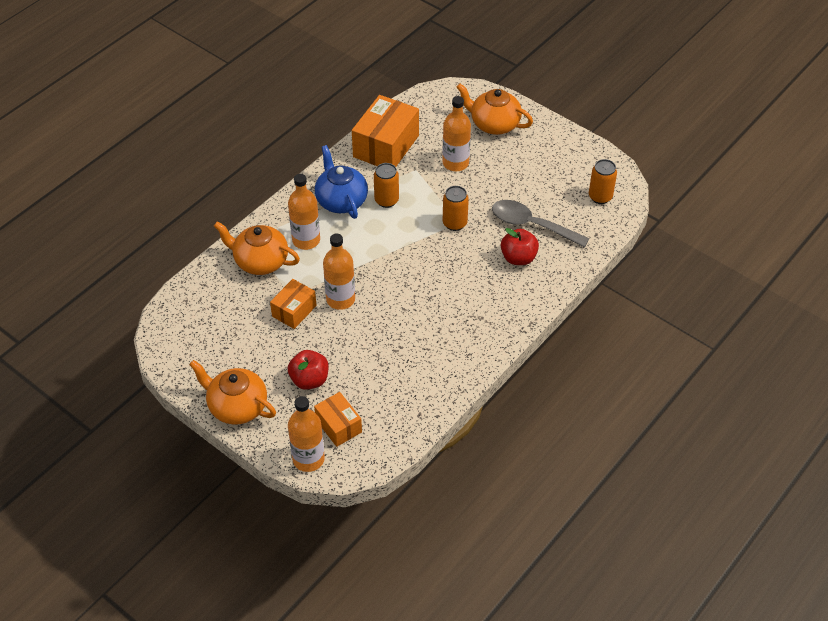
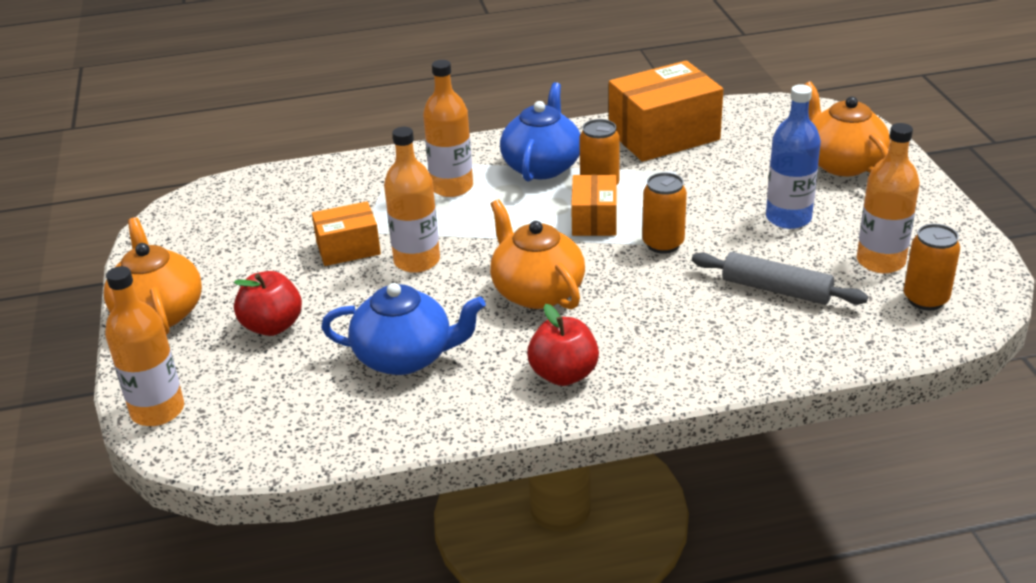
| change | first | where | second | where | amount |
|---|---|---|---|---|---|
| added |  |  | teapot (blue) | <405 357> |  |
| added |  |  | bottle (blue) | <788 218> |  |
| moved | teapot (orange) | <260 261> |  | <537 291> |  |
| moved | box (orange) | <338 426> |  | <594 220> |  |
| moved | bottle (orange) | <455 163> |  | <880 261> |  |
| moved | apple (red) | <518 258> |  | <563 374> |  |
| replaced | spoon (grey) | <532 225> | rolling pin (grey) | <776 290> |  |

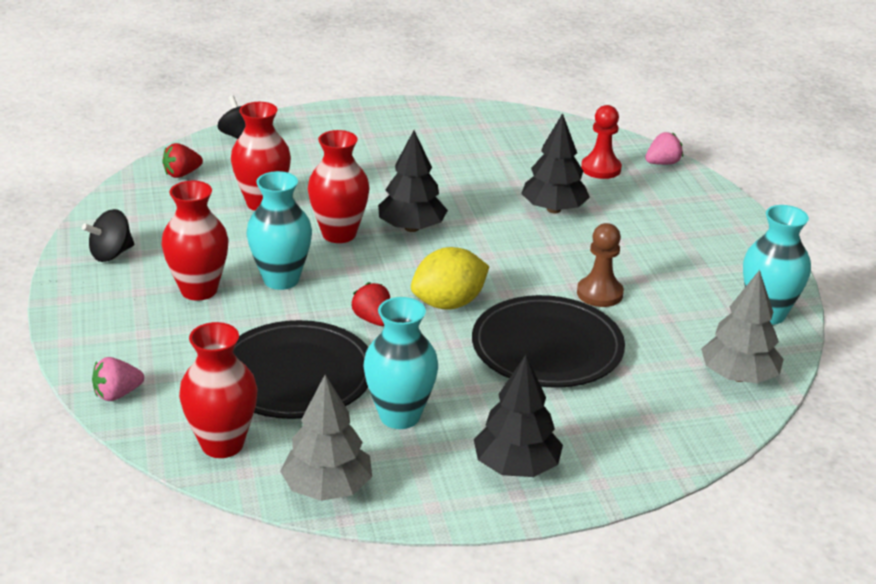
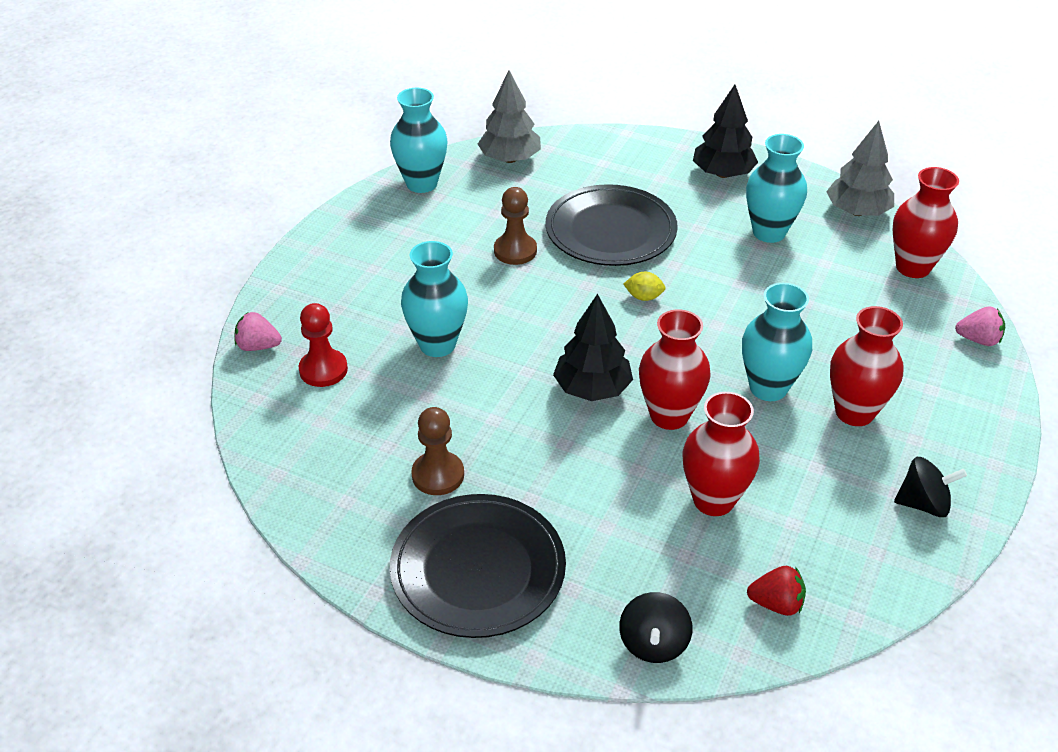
| change | first | where | second | where | amount |
|---|---|---|---|---|---|
| removed | strawberry (red) | <373 320> |  |  |  |
| added |  |  | pawn (brown) | <438 475> |  |
| moved | plate (black) | <295 376> |  | <478 569> |  |
| replaced | tree (black) | <554 209> | vase (turquoise) | <437 344> |  |
| resized | lemon (yellow) | <449 303> |  | <643 297> | x0.50 |

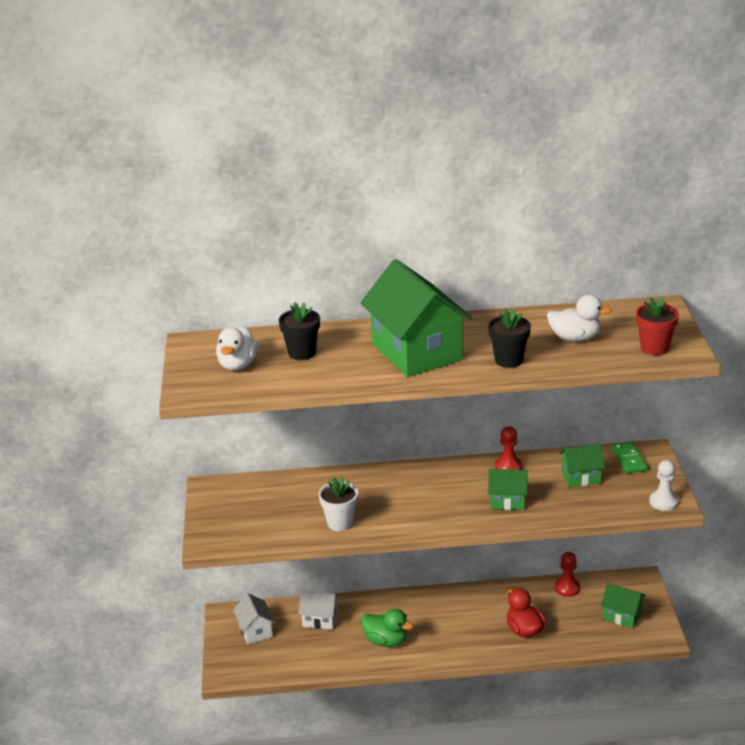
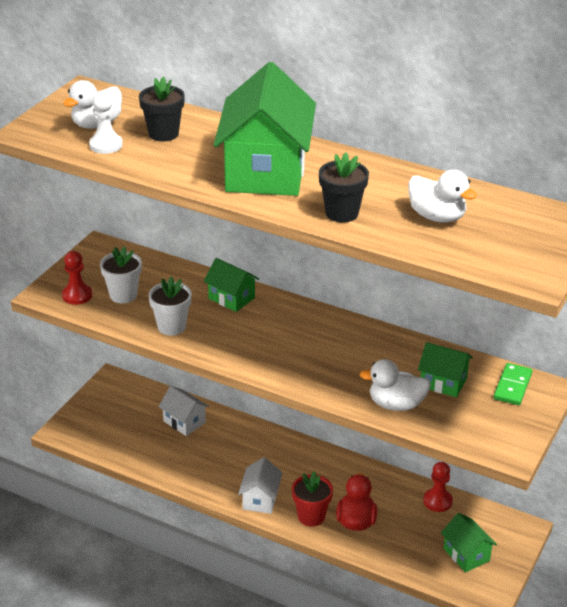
| change | first | where | second | where | amount |
|---|---|---|---|---|---|
| removed | duck (green) | <386 641> |  |  |  |
| added |  |  | flower pot (white) | <123 295> |  |
| added |  |  | duck (white) | <396 404> |  |
| moved | house (white) | <255 631> |  | <260 499> |  |
| moved | house (green) | <507 501> |  | <231 298> |  |
| moved | pawn (red) | <508 467> |  | <77 295> |  |
| moved | flower pot (red) | <654 348> |  | <311 516> |  |
| moved | pawn (white) | <663 502> |  | <106 145> |  |

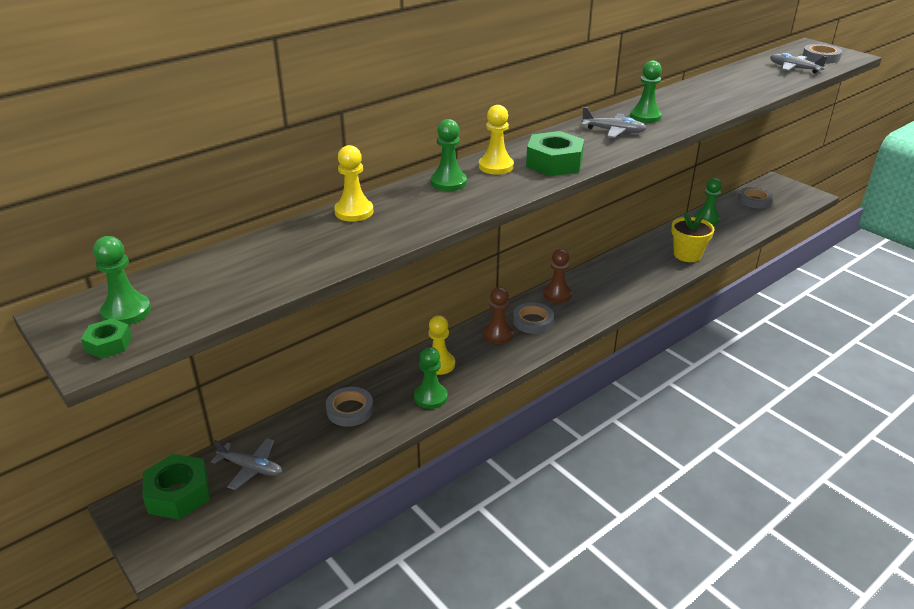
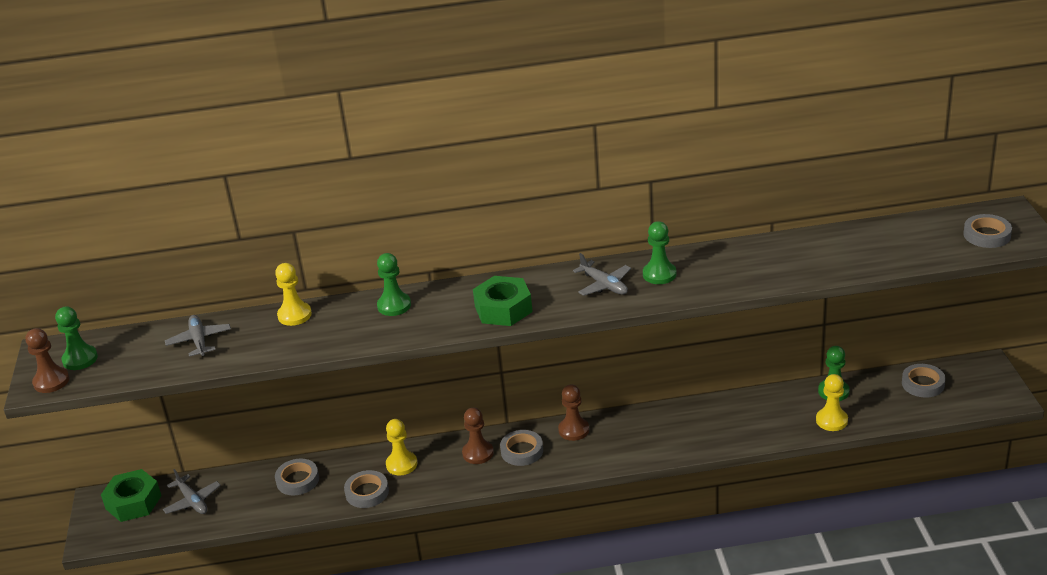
| change | first | where | second | where | amount |
|---|---|---|---|---|---|
| removed | flower pot (yellow) | <687 255> |  |  |  |
| moved | pawn (yellow) | <496 166> |  | <831 420> |  |
| moved | plane (grey) | <794 68> |  | <199 341> |  |
| replaced | nut (green) | <108 344> | pawn (brown) | <51 381> |  |
| replaced | pawn (green) | <430 397> | tape (grey) | <367 492> |  |

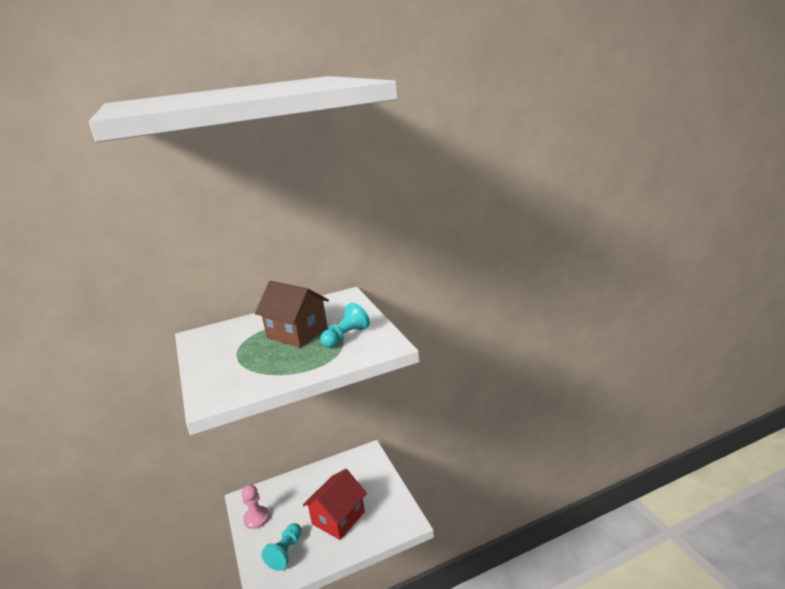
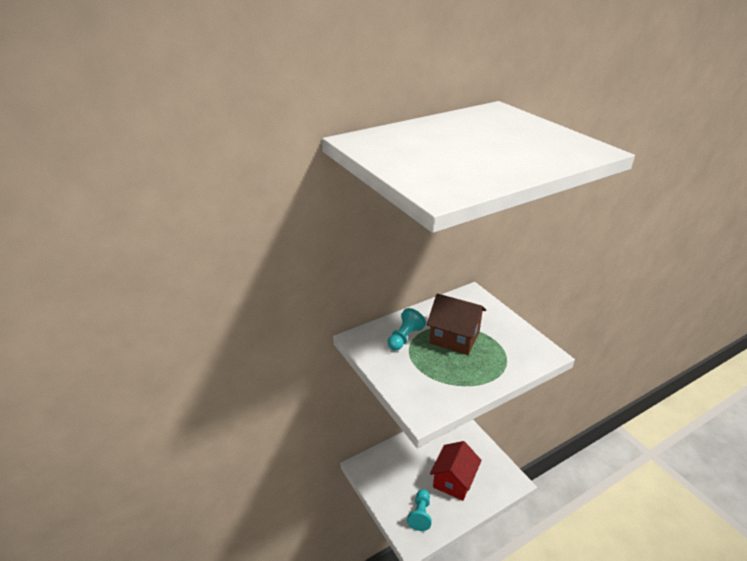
| change | first | where | second | where | amount |
|---|---|---|---|---|---|
| removed | pawn (pink) | <256 518> |  |  |  |
| moved | pawn (turquoise) | <346 337> |  | <404 338> |  |

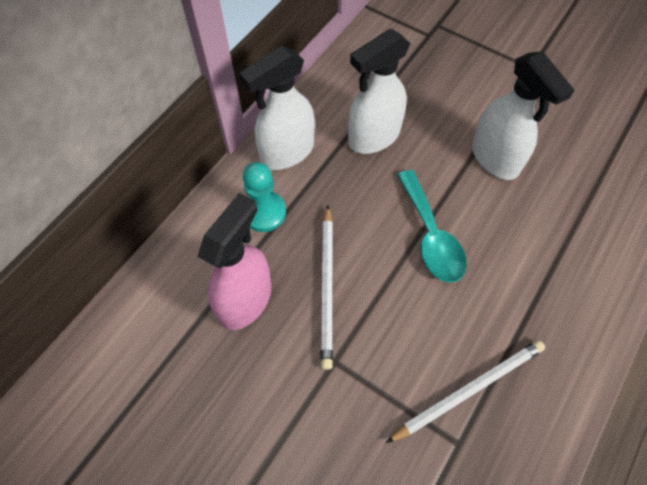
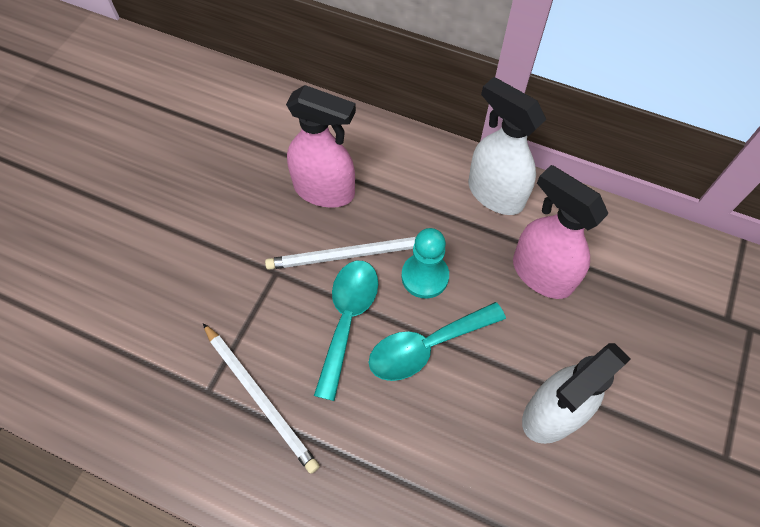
| change | first | where | second | where | amount |
|---|---|---|---|---|---|
| added |  |  | spoon (turquoise) | <347 319> |  |
| moved | pawn (turquoise) | <264 212> |  | <425 276> |  |
| recoloured | spray bottle (white) | <373 137> | spray bottle (pink) | <541 273> |  |

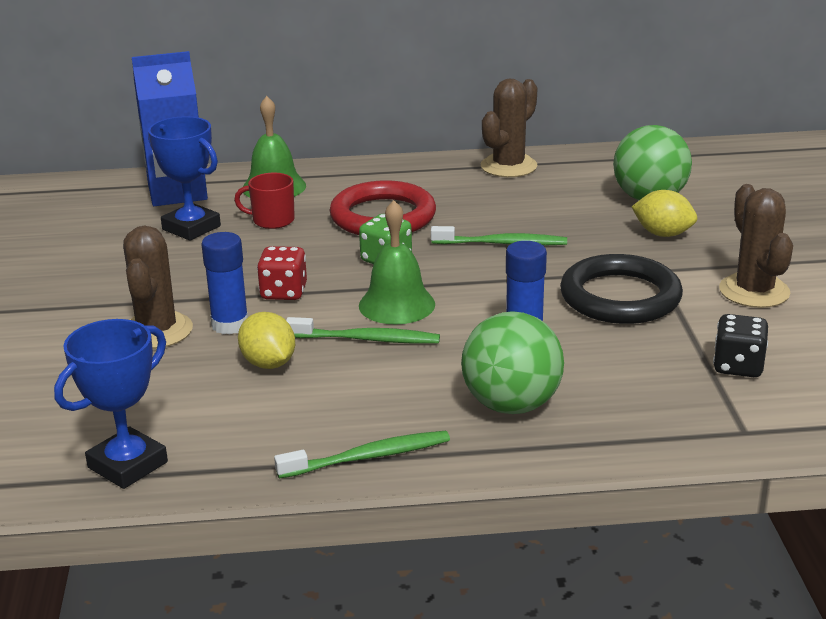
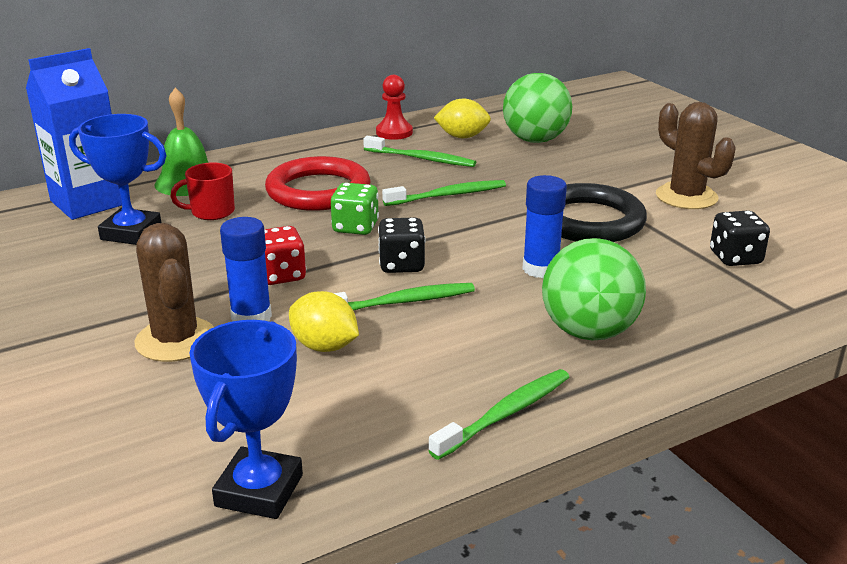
| change | first | where | second | where | amount |
|---|---|---|---|---|---|
| added |  |  | toothbrush (green) | <421 159> |  |
| moved | lemon (yellow) | <663 234> |  | <462 137> |  |
| replaced | bell (green) | <397 304> | dice (black) | <401 265> |  |
| replaced | cactus (brown) | <508 166> | pawn (red) | <394 132> |  |

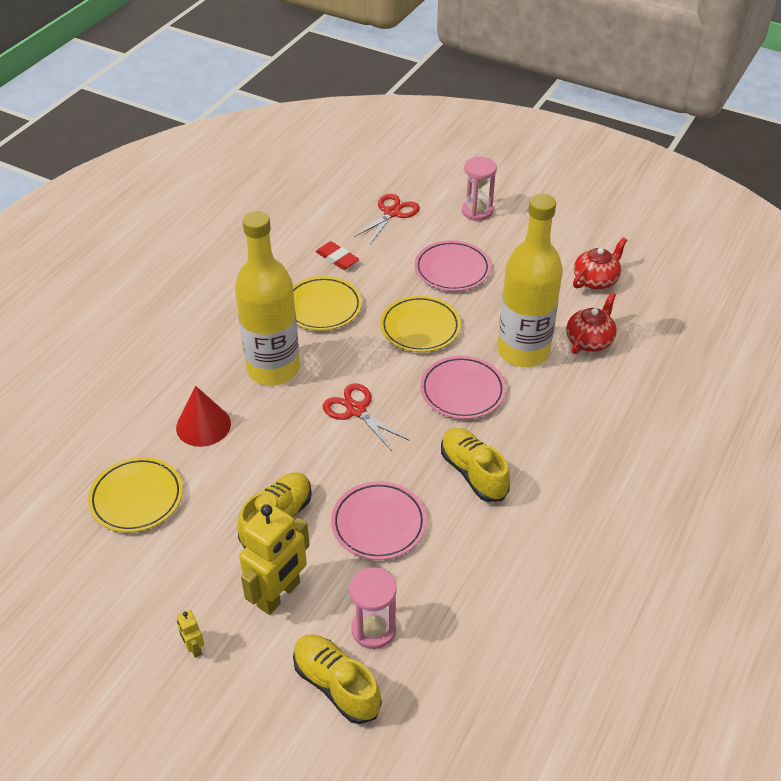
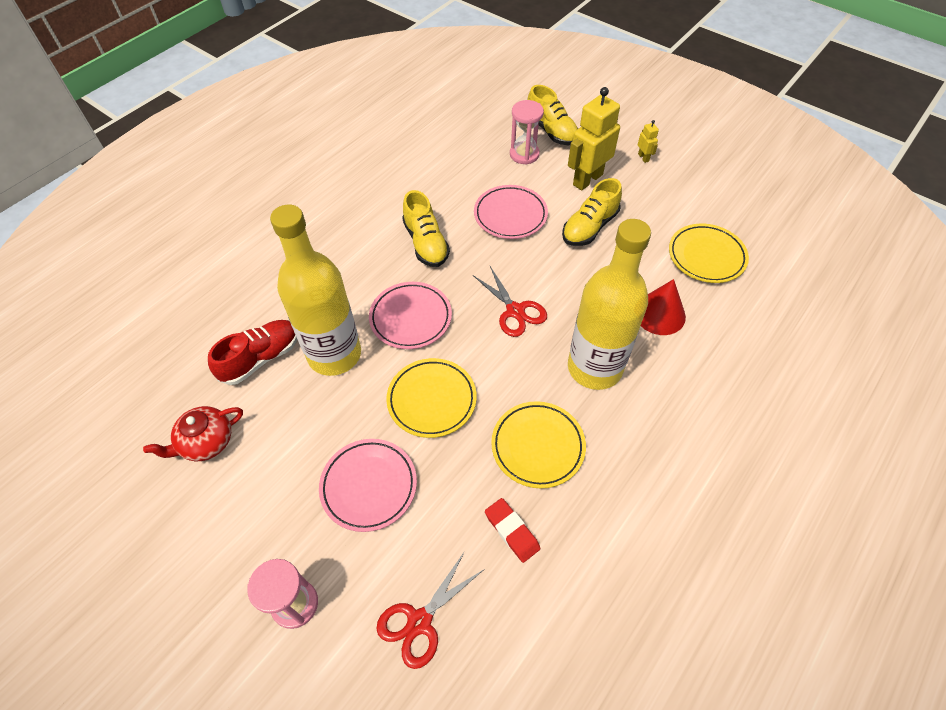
| change | first | where | second | where | amount |
|---|---|---|---|---|---|
| replaced | teapot (red) | <589 340> | shoe (red) | <261 358> |  |

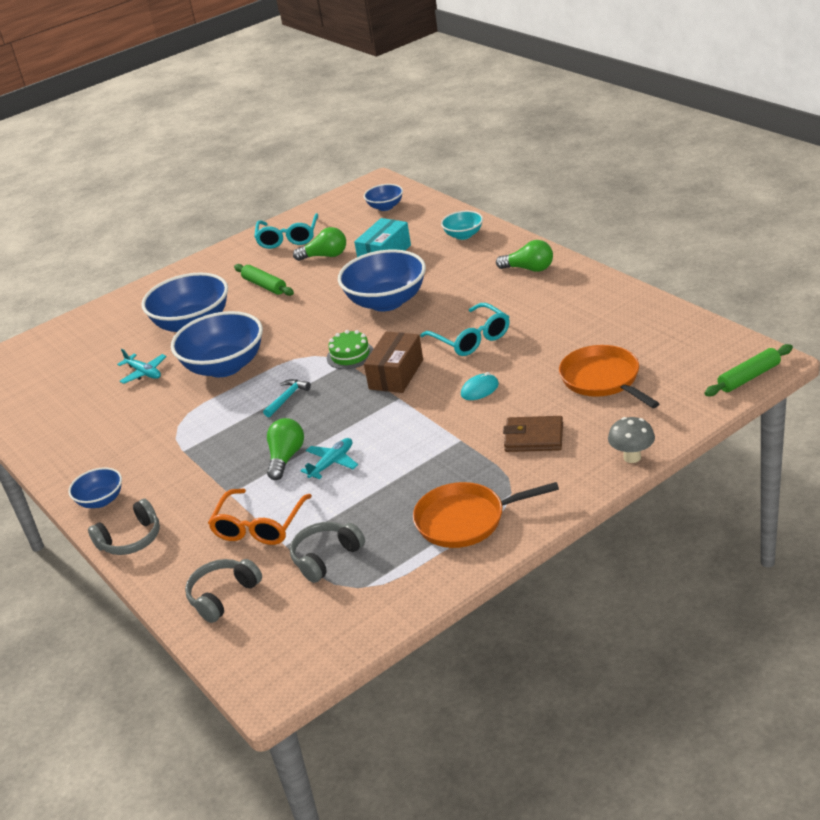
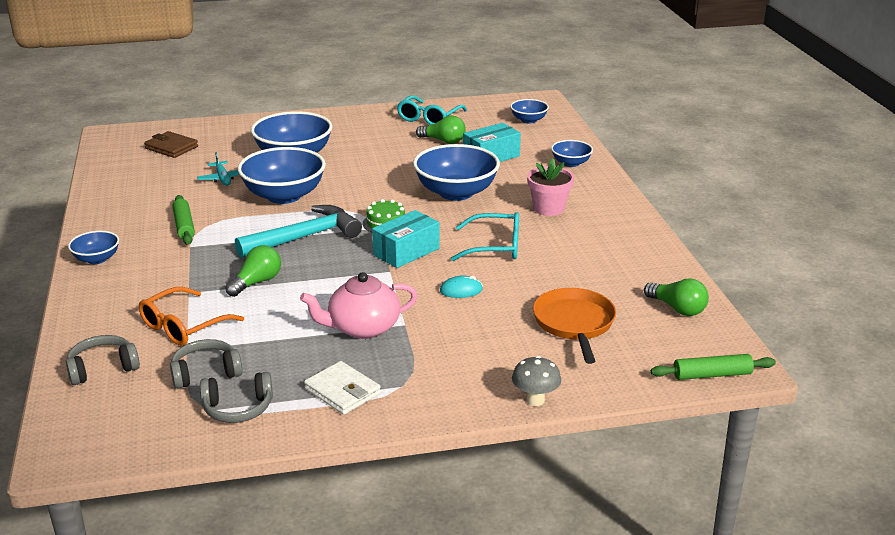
| change | first | where | second | where | amount |
|---|---|---|---|---|---|
| removed | plane (turquoise) | <332 463> |  |  |  |
| added |  |  | teapot (pink) | <362 328> |  |
| added |  |  | flower pot (pink) | <548 208> |  |
| moved | headphones (grey) | <131 539> |  | <238 408> |  |
| moved | rolling pin (green) | <265 285> |  | <184 226> |  |
| moved | light bulb (green) | <529 269> |  | <677 308> |  |
| moved | wallet (brown) | <534 437> |  | <171 147> |  |
| replaced | pan (orange) | <465 520> | wallet (white) | <342 391> |  |
| recoloured | box (brown) | <396 374> | box (turquoise) | <406 252> |  |
| recoloured | bowl (turquoise) | <463 235> | bowl (blue) | <571 163> |  |
| turned | glasses (turquoise) | <471 338> |  | <495 247> | 75 degrees counterclockwise |
| resized | hammer (turquoise) | <287 398> |  | <305 237> | x2.22 |

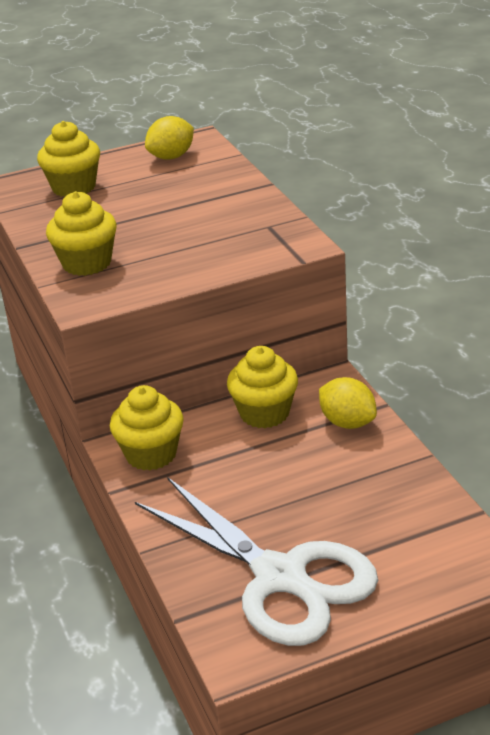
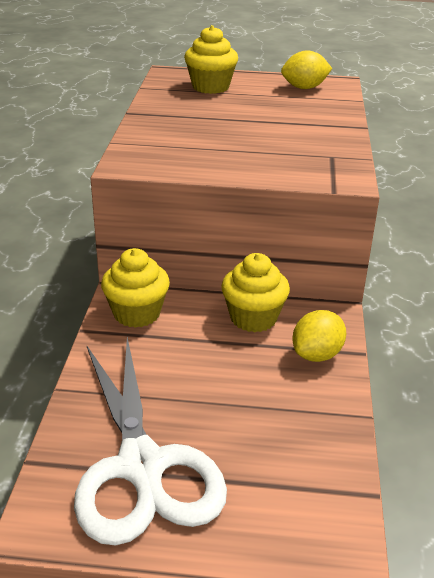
| change | first | where | second | where | amount |
|---|---|---|---|---|---|
| removed | cupcake (yellow) | <87 263> |  |  |  |
| turned | lemon (yellow) | <347 422> |  | <317 355> | 60 degrees clockwise |

